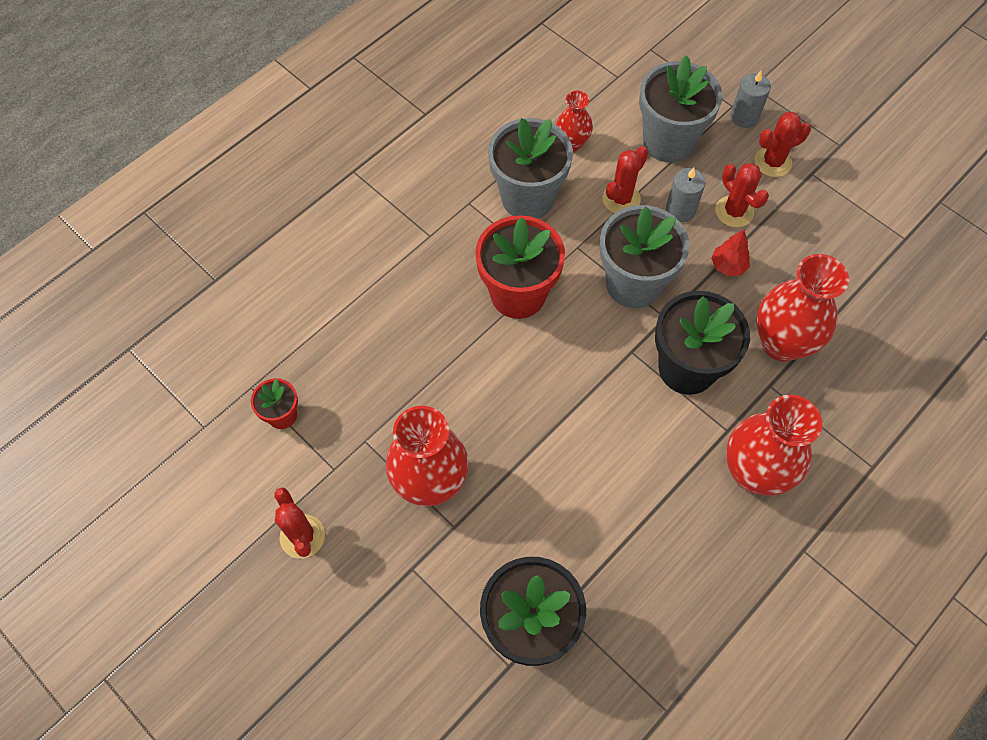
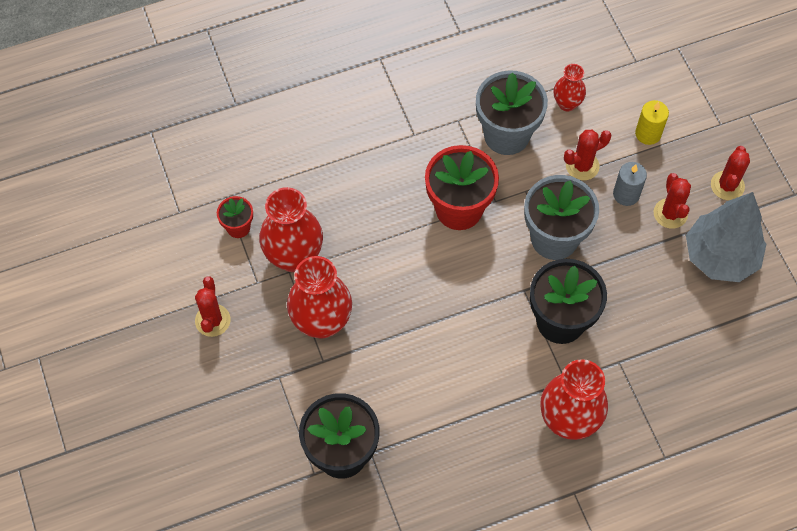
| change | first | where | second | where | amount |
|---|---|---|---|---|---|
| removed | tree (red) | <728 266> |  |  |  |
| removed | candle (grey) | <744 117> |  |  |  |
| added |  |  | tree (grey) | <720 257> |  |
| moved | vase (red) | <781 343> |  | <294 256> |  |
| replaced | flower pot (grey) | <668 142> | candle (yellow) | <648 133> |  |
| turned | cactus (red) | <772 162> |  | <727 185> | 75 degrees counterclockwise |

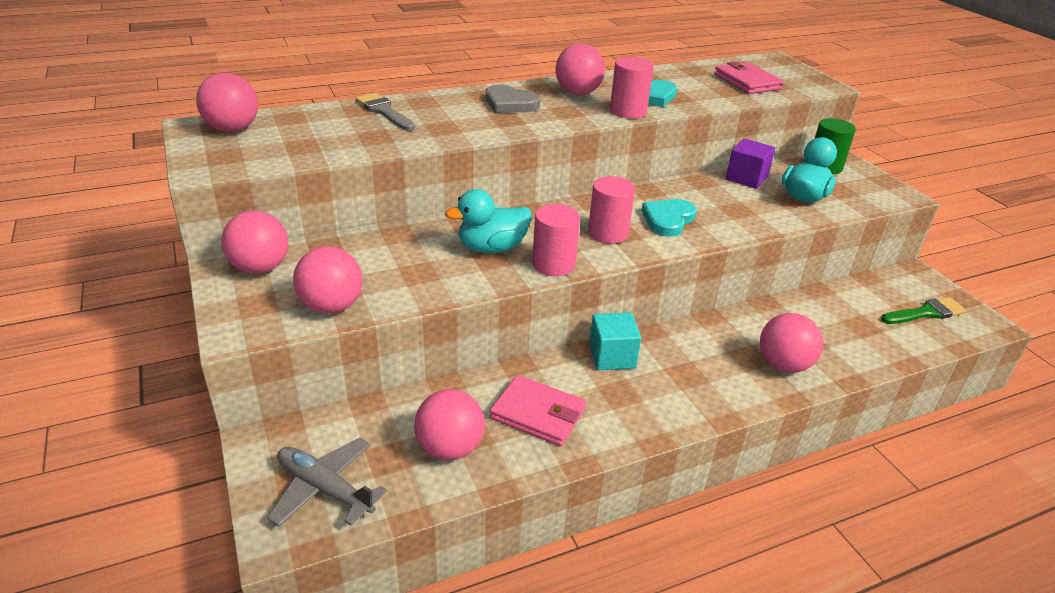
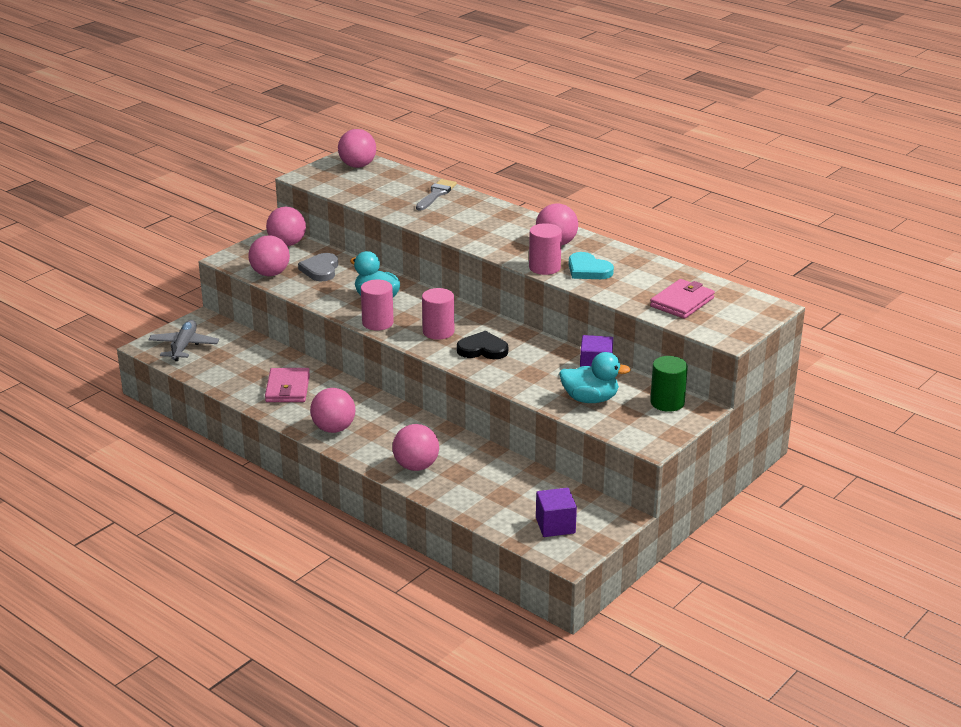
| change | first | where | second | where | amount |
|---|---|---|---|---|---|
| removed | cube (turquoise) | <612 356> |  |  |  |
| moved | ball (pink) | <450 448> |  | <334 429> |  |
| moved | heart (grey) | <510 103> |  | <320 270> |  |
| replaced | brush (green) | <926 313> | cube (purple) | <555 525> |  |
| recoloured | heart (turquoise) | <668 220> | heart (black) | <482 349> |  |

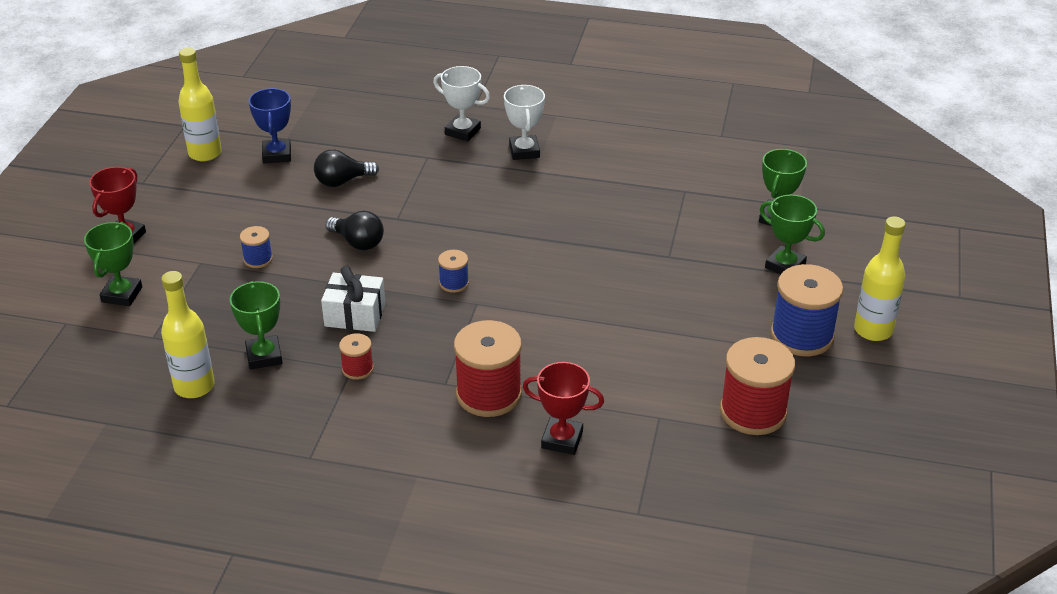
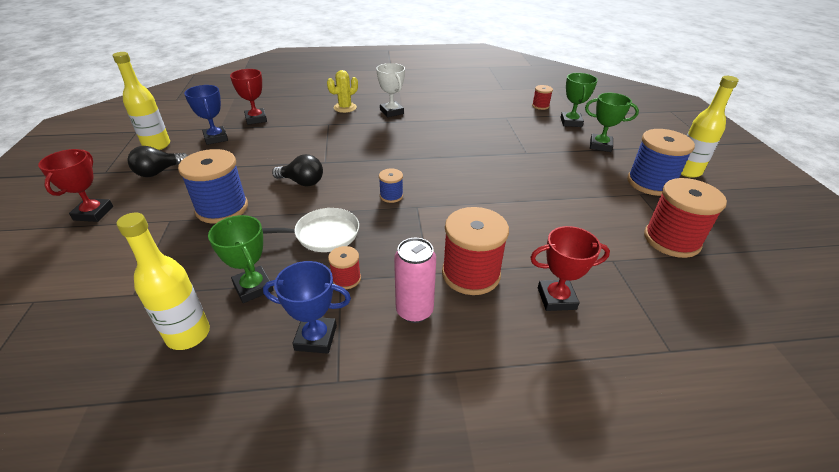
| change | first | where | second | where | amount |
|---|---|---|---|---|---|
| removed | trophy (green) | <122 294> |  |  |  |
| added |  |  | trophy (red) | <256 119> |  |
| added |  |  | trophy (blue) | <316 338> |  |
| added |  |  | can (pink) | <414 311> |  |
| added |  |  | spool (red) | <540 106> |  |
| moved | light bulb (black) | <342 181> |  | <159 172> |  |
| replaced | gift (white) | <355 315> | pan (white) | <323 234> |  |
| replaced | trophy (white) | <462 131> | cactus (yellow) | <345 108> |  |
| resized | spool (blue) | <258 259> |  | <222 208> | x2.03 |

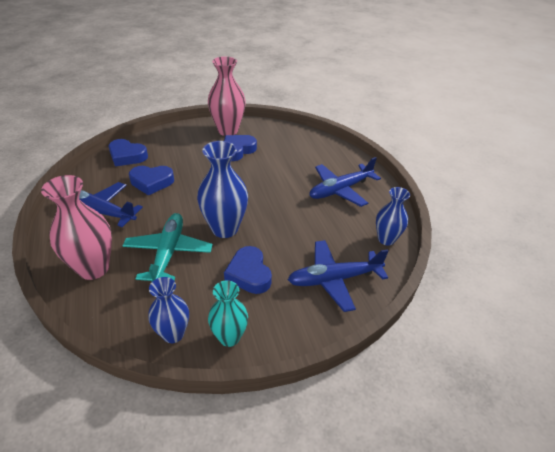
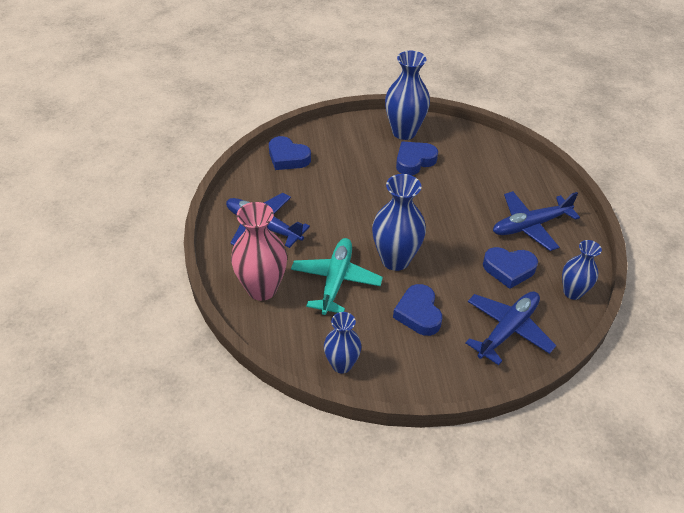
| change | first | where | second | where | amount |
|---|---|---|---|---|---|
| removed | vase (turquoise) | <229 337> |  |  |  |
| moved | heart (blue) | <152 182> |  | <509 269> |  |
| recoloured | vase (pink) | <228 130> | vase (blue) | <404 132> |  |
| turned | plane (blue) | <334 279> |  | <507 330> | 135 degrees clockwise |

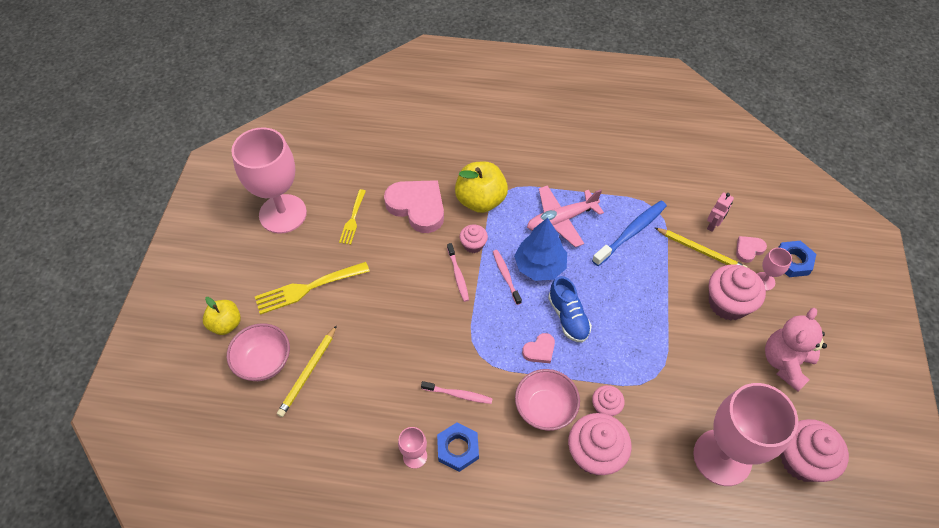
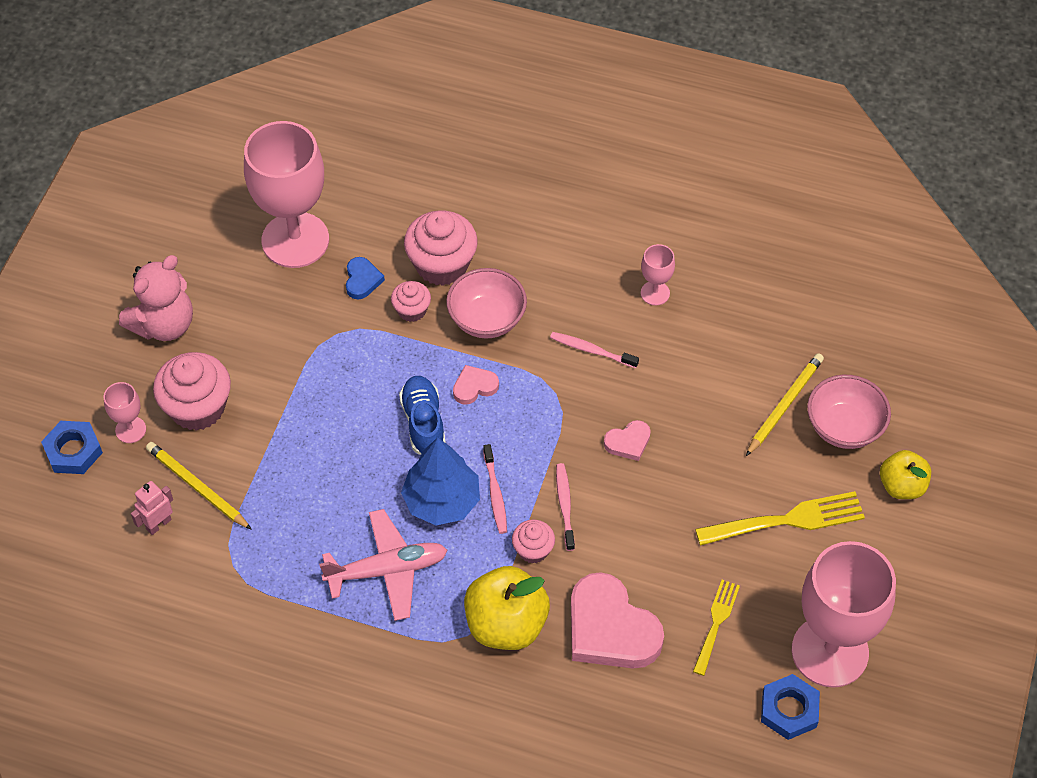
| change | first | where | second | where | amount |
|---|---|---|---|---|---|
| removed | toothbrush (blue) | <631 232> |  |  |  |
| removed | cupcake (pink) | <802 460> |  |  |  |
| added |  |  | heart (blue) | <362 280> |  |
| moved | nut (blue) | <458 448> |  | <789 710> |  |
| moved | heart (pink) | <748 250> |  | <628 442> |  |

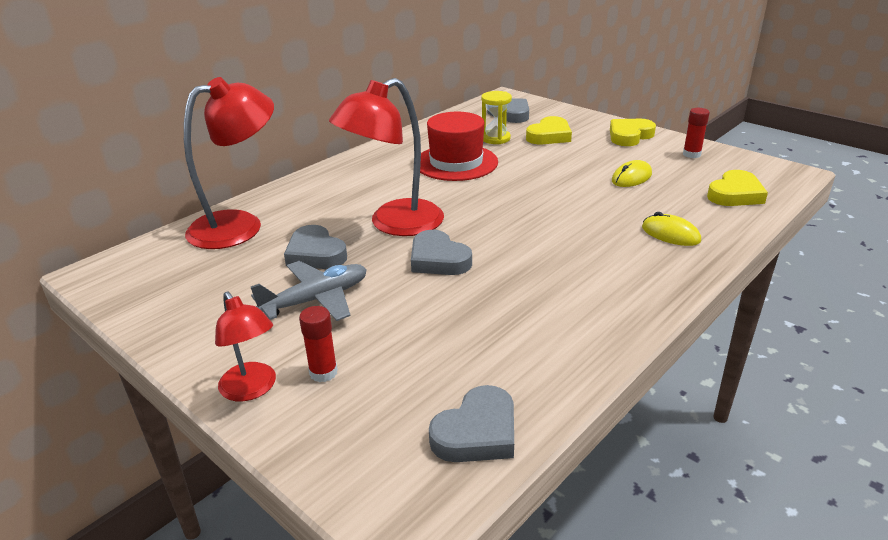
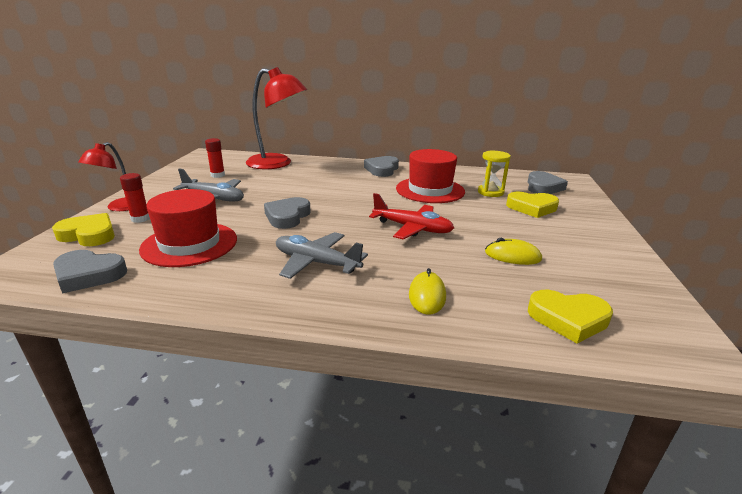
| change | first | where | second | where | amount |
|---|---|---|---|---|---|
| removed | lamp (red) | <394 224> |  |  |  |
| added |  |  | hat (red) | <189 244> |  |
| added |  |  | plane (grey) | <316 263> |  |
| added |  |  | plane (red) | <412 228> |  |
| moved | heart (grey) | <315 254> |  | <382 169> |  |
| moved | heart (yellow) | <629 136> |  | <89 235> |  |
| moved | glue stick (red) | <691 154> |  | <217 175> |  |

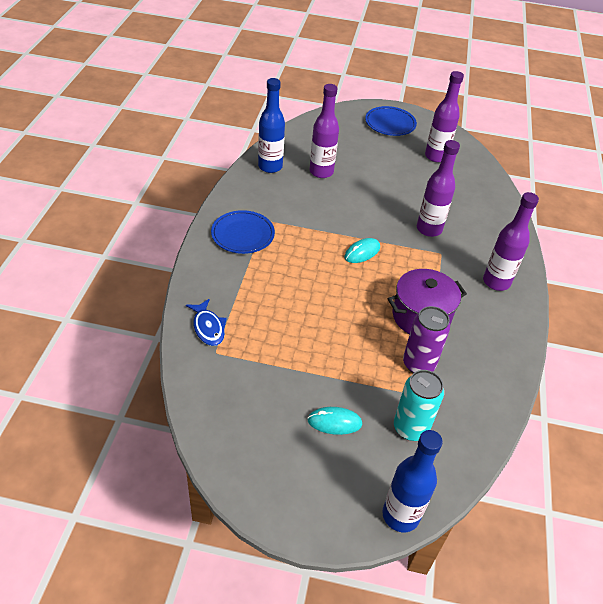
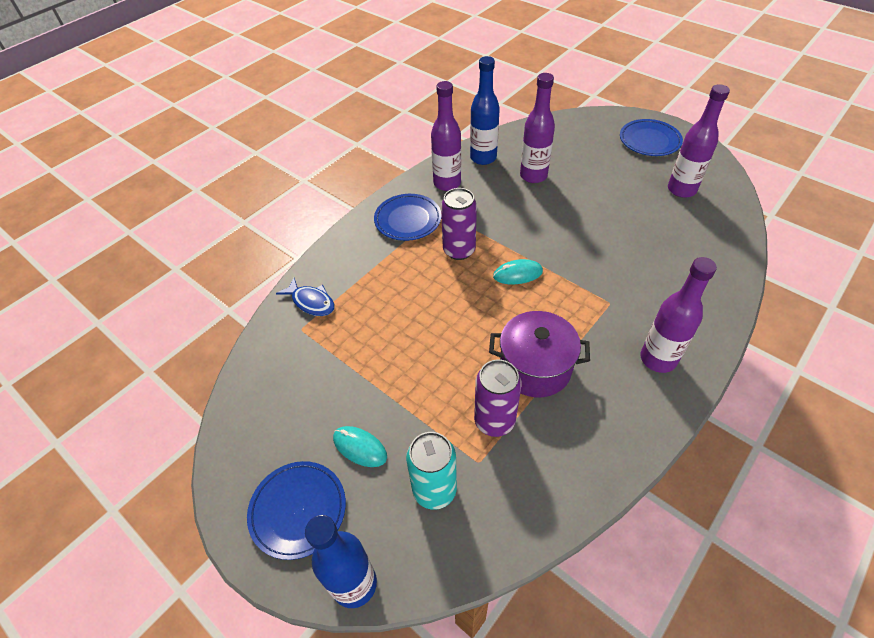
| change | first | where | second | where | amount |
|---|---|---|---|---|---|
| added |  |  | plate (blue) | <298 510> |  |
| added |  |  | can (purple) | <459 250> |  |
| moved | bottle (purple) | <429 229> |  | <447 183> |  |
| turned | fish (blue) | <208 327> |  | <311 302> | 60 degrees counterclockwise |

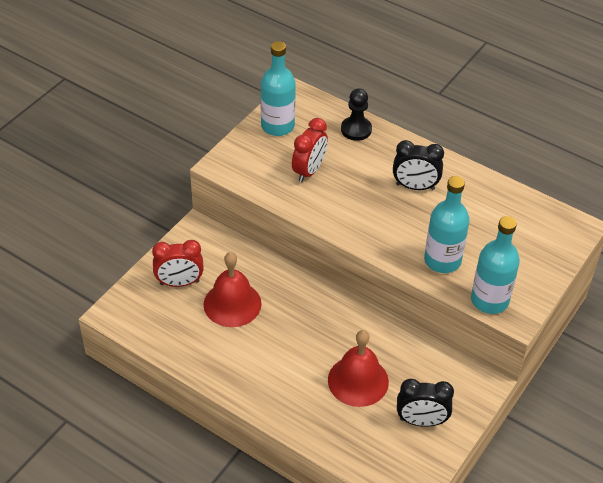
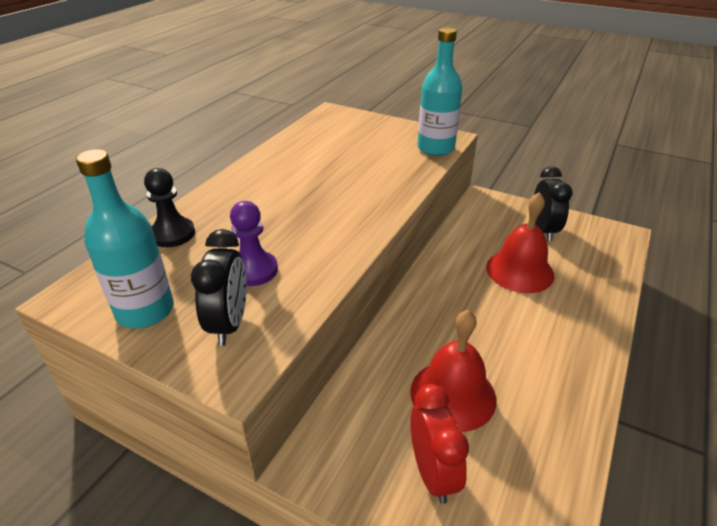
| change | first | where | second | where | amount |
|---|---|---|---|---|---|
| removed | bottle (turquoise) | <442 260> |  |  |  |
| moved | clock (black) | <415 187> |  | <229 324> |  |
| replaced | clock (red) | <309 171> | pawn (purple) | <254 270> |  |

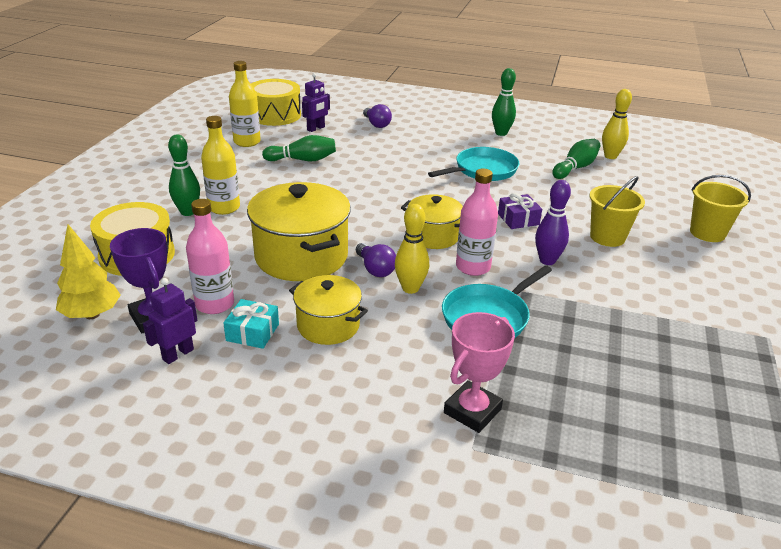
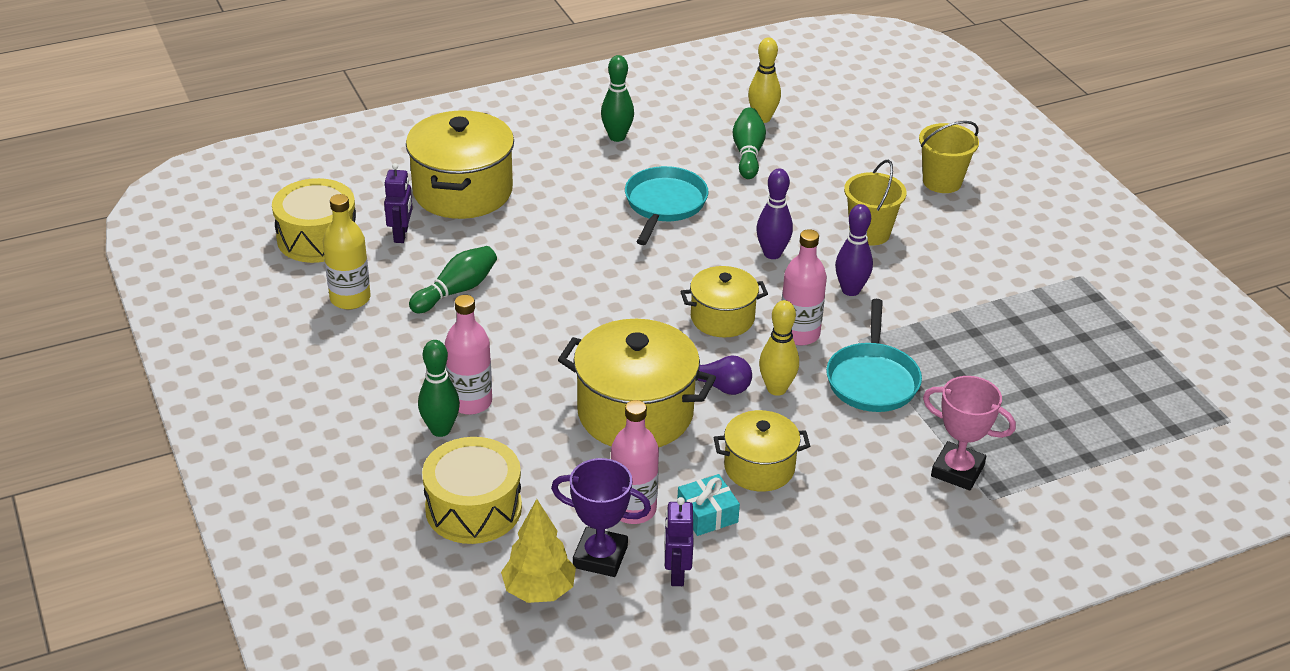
| change | first | where | second | where | amount |
|---|---|---|---|---|---|
| replaced | light bulb (purple) | <376 124> | pot (yellow) | <462 191> |  |
| replaced | gift (purple) | <518 219> | bowling pin (purple) | <772 254> |  |
| recoloured | bottle (yellow) | <224 208> | bottle (pink) | <470 402> |  |
| turned | trophy (pink) | <472 411> |  | <957 471> | 60 degrees counterclockwise |

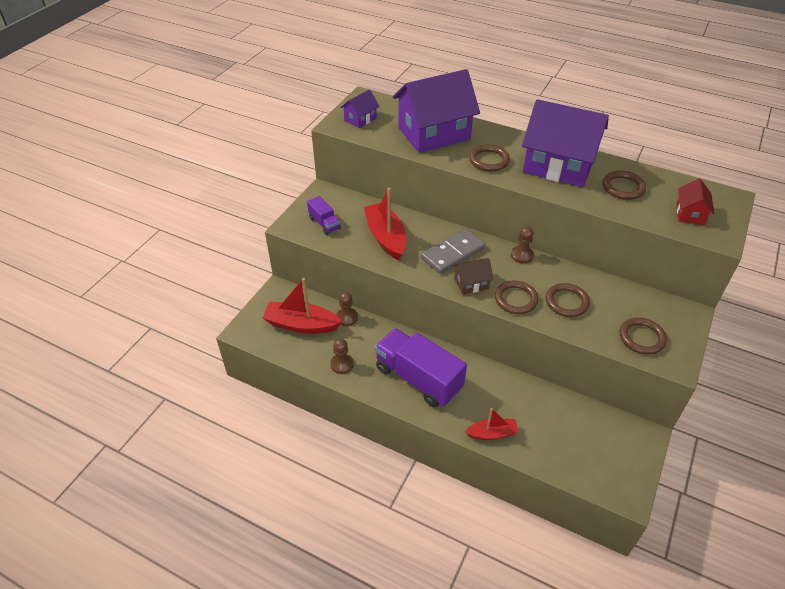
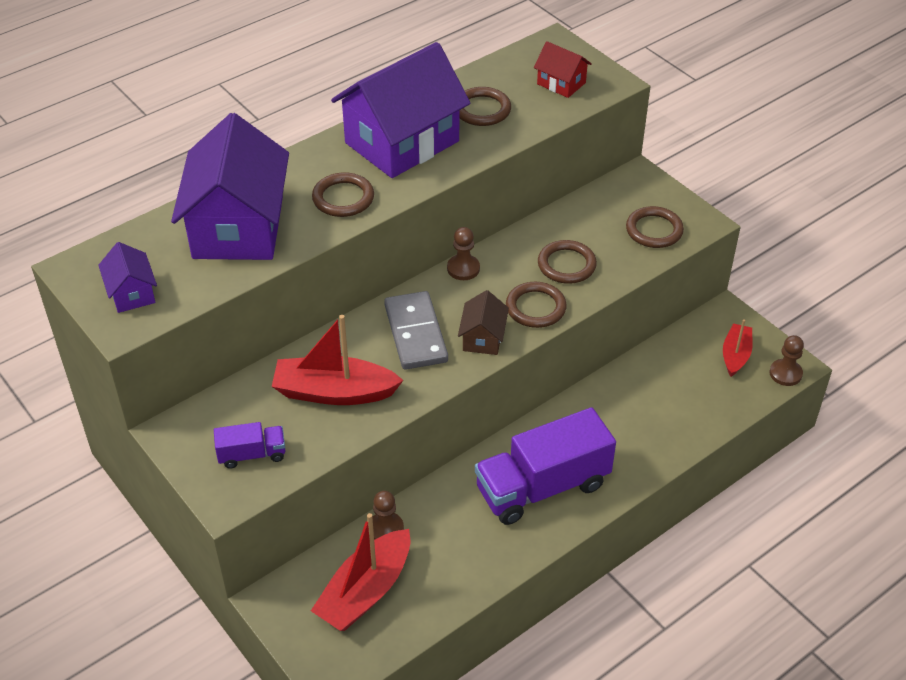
| change | first | where | second | where | amount |
|---|---|---|---|---|---|
| moved | pawn (brown) | <342 364> |  | <785 373> |  |
| moved | boat (red) | <492 433> |  | <735 355> |  |

